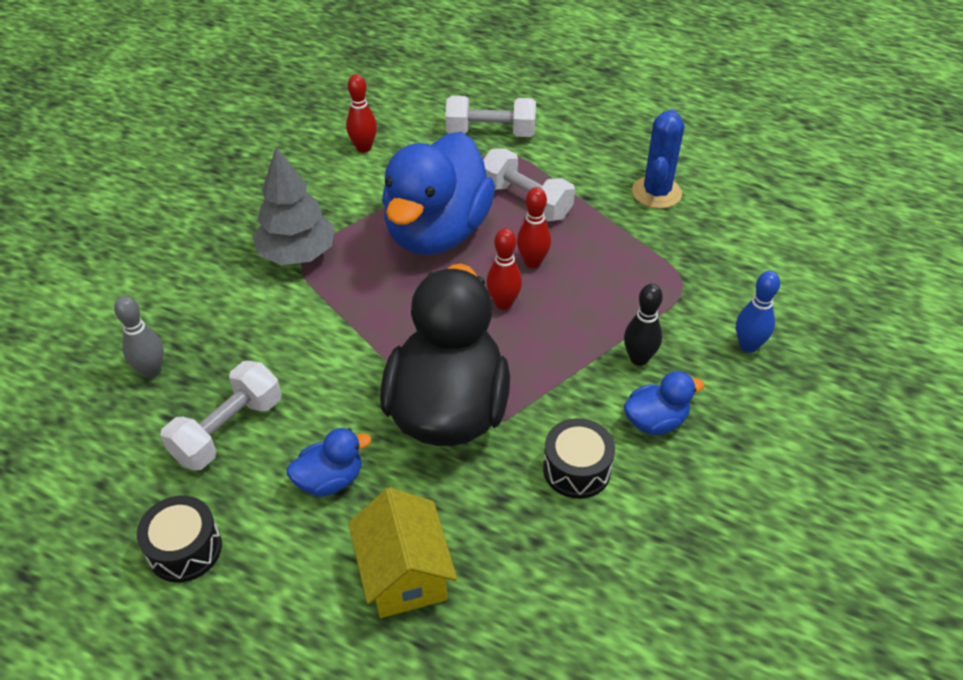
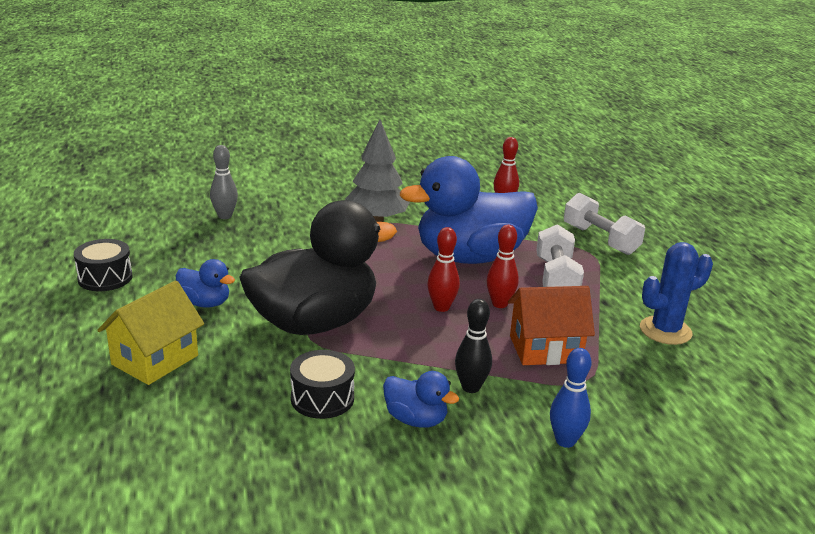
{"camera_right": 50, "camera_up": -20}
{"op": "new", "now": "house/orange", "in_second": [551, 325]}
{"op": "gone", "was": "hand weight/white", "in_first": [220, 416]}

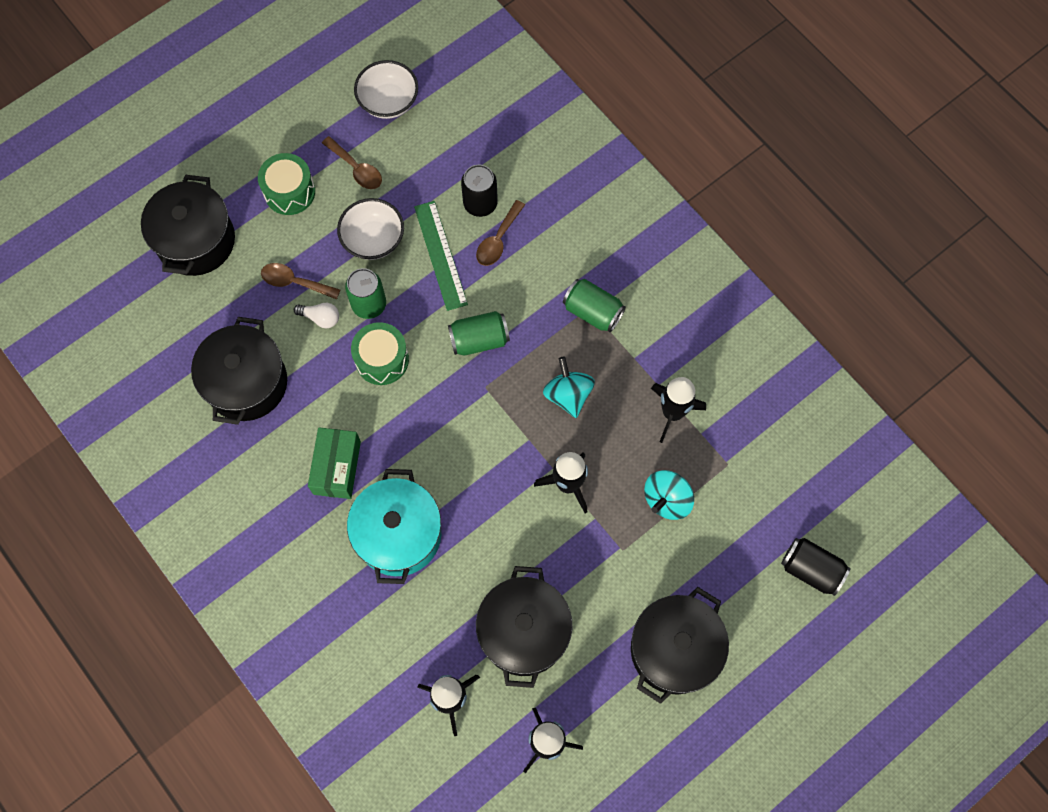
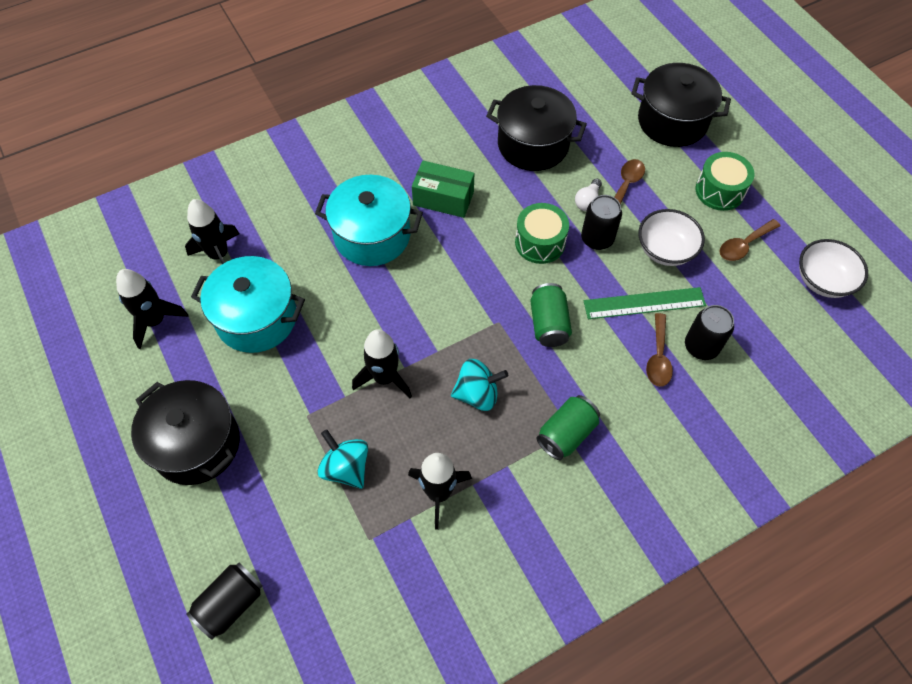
{"camera_right": 100, "camera_up": -10}
{"op": "repainted", "was": "pot/jet-black", "now": "pot/turquoise", "in_first": [524, 627], "in_second": [248, 304]}
{"op": "repainted", "was": "soda can/green", "now": "soda can/jet-black", "in_first": [365, 293], "in_second": [601, 222]}
{"op": "rotated", "was": "spoon/russet", "in_first": [500, 233], "in_second": [659, 350], "clockwise": -120}

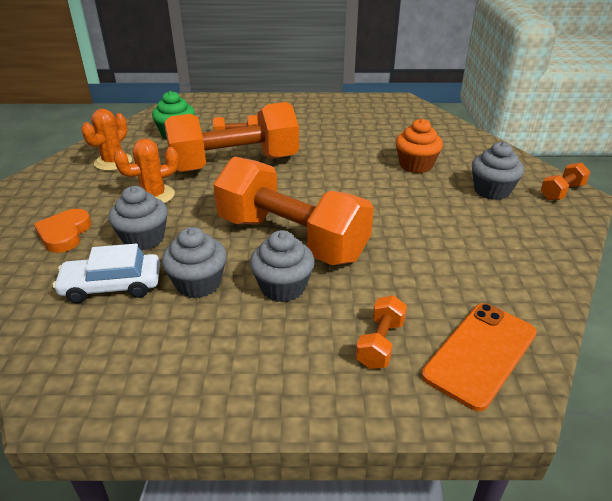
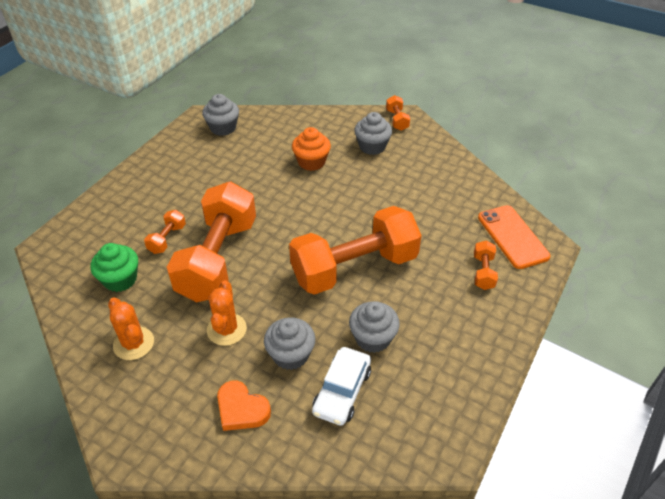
{"camera_right": -60, "camera_up": 10}
{"op": "shifted", "was": "cupcake/ash-grey", "in_first": [282, 266], "in_second": [220, 115]}
{"op": "rotated", "was": "hand weight/orange", "in_first": [381, 332], "in_second": [486, 265], "clockwise": 45}

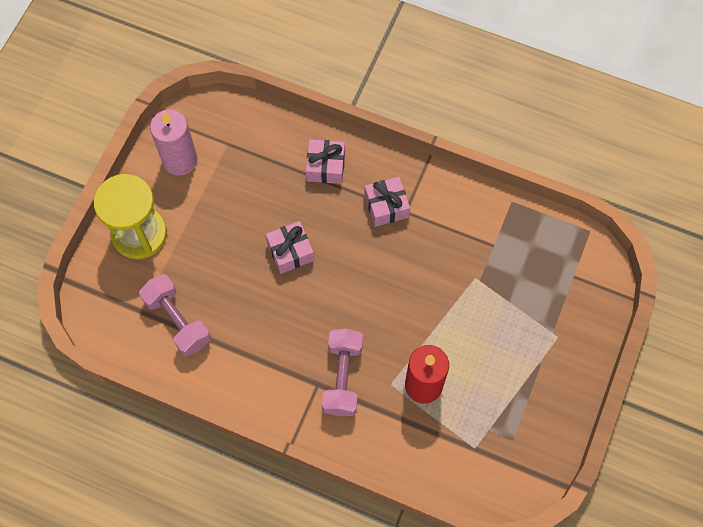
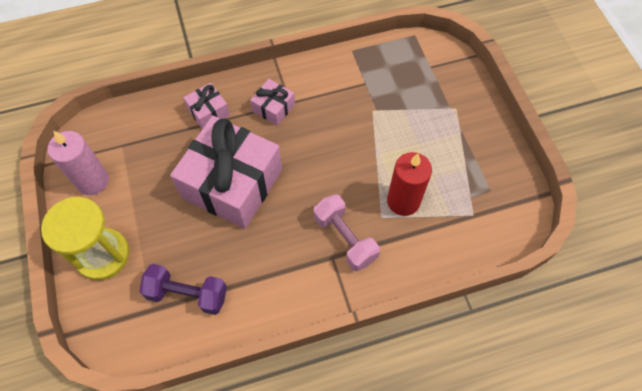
{"camera_right": -40, "camera_up": -5}
{"op": "repainted", "was": "hand weight/rose-pink", "now": "hand weight/violet", "in_first": [175, 315], "in_second": [183, 289]}
{"op": "scaled", "was": "gift/rose-pink", "in_first": [290, 247], "in_second": [226, 172], "ratio": 2.24}

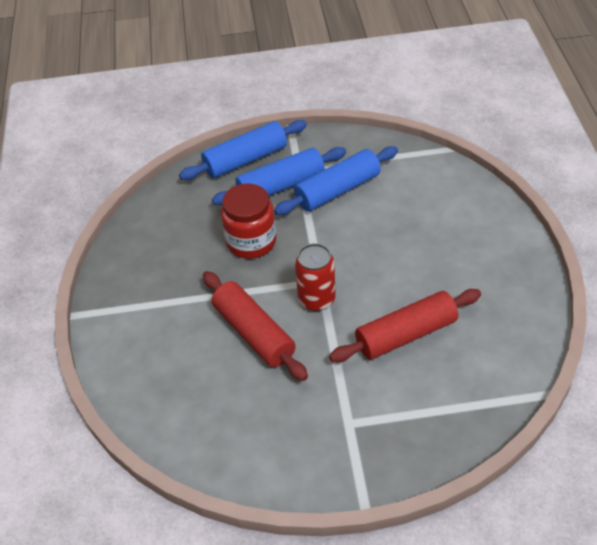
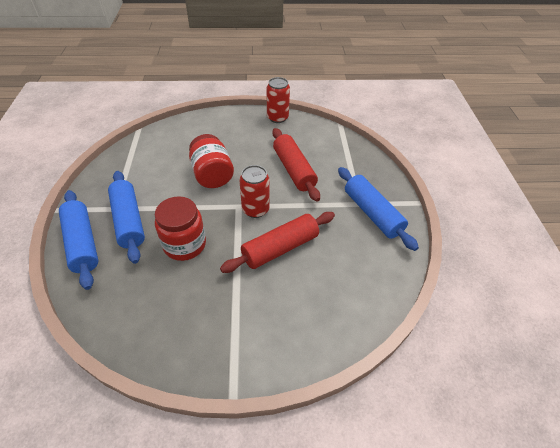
{"camera_right": -90, "camera_up": 0}
{"op": "new", "now": "preserve jar/red", "in_second": [211, 161]}
{"op": "new", "now": "soda can/red", "in_second": [278, 100]}
{"op": "shifted", "was": "dough roller/blue", "in_first": [336, 180], "in_second": [378, 209]}

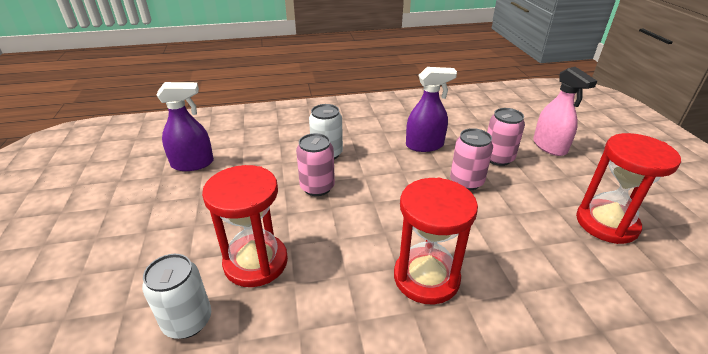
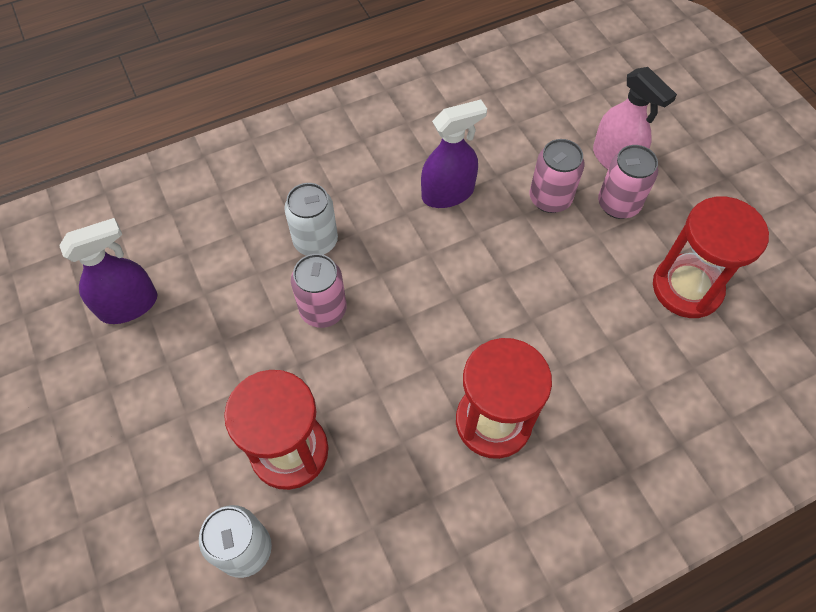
{"camera_right": -15, "camera_up": 25}
{"op": "shifted", "was": "soda can/rose-pink", "in_first": [471, 159], "in_second": [628, 182]}

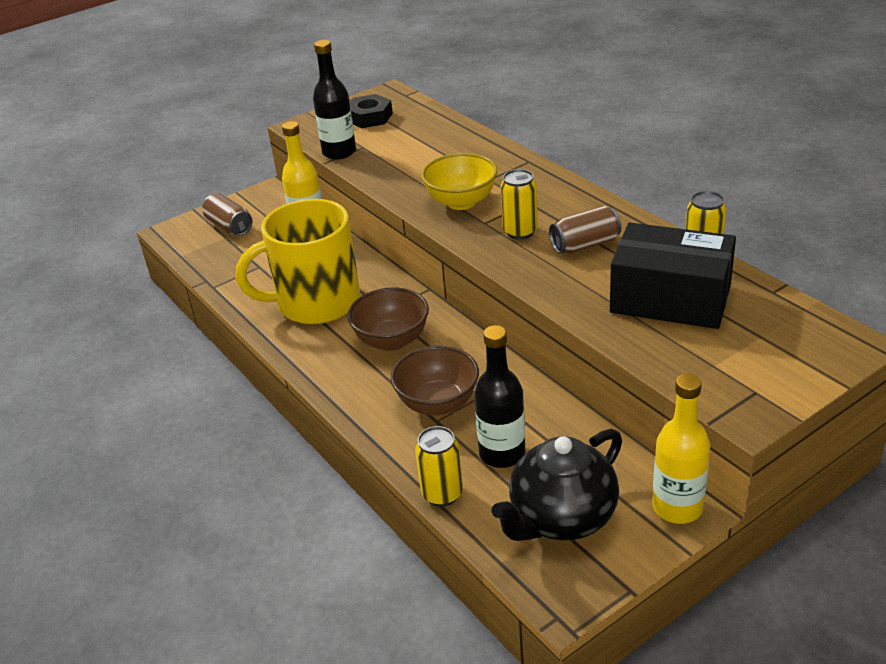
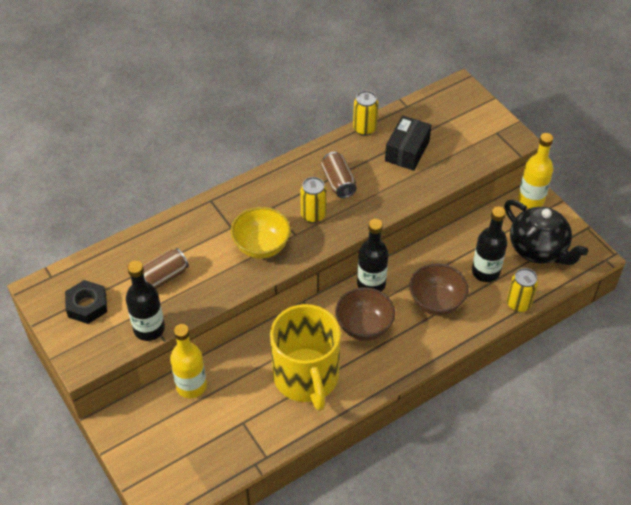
{"camera_right": -90, "camera_up": 15}
{"op": "shifted", "was": "soda can/russet", "in_first": [227, 214], "in_second": [166, 268]}
{"op": "new", "now": "bottle/jet-black", "in_second": [373, 255]}
{"op": "scaled", "was": "package/jet-black", "in_first": [673, 276], "in_second": [408, 143], "ratio": 0.66}

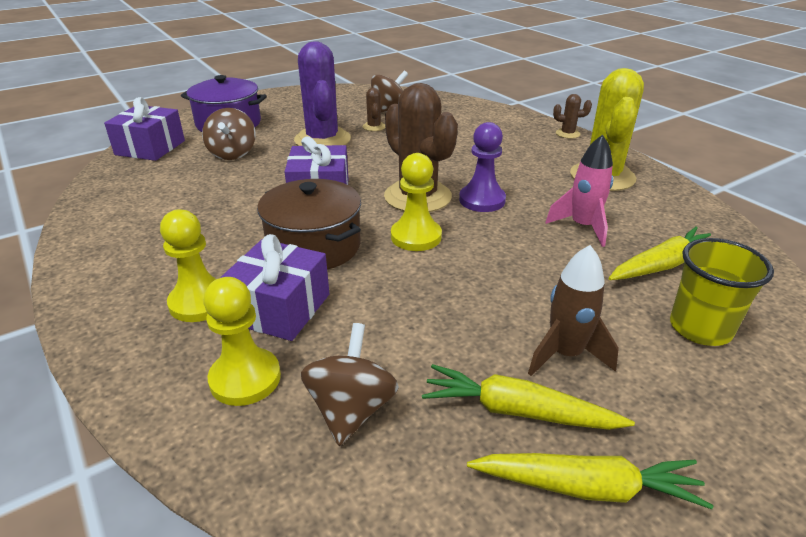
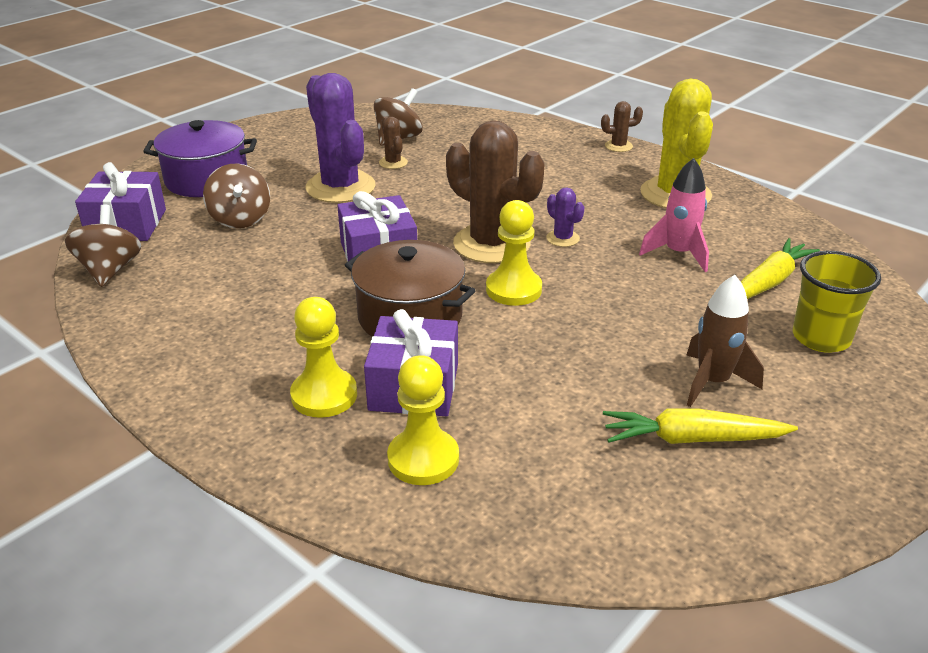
{"camera_right": -15, "camera_up": 0}
{"op": "shifted", "was": "spinning top/russet", "in_first": [350, 384], "in_second": [103, 245]}
{"op": "swapped", "was": "game pawn/violet", "now": "prickly plant/violet", "in_first": [482, 167], "in_second": [565, 217]}
{"op": "gone", "was": "toy carrot/yellow", "in_first": [590, 481]}

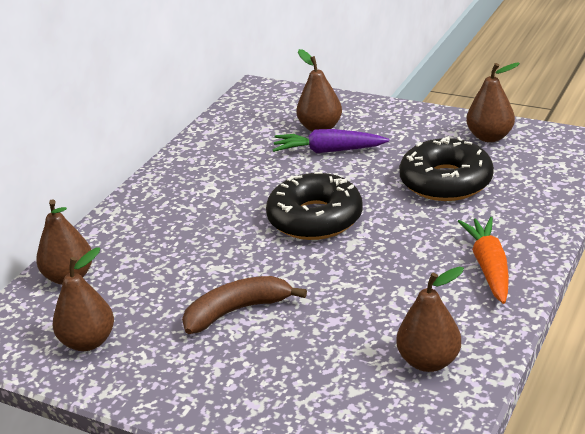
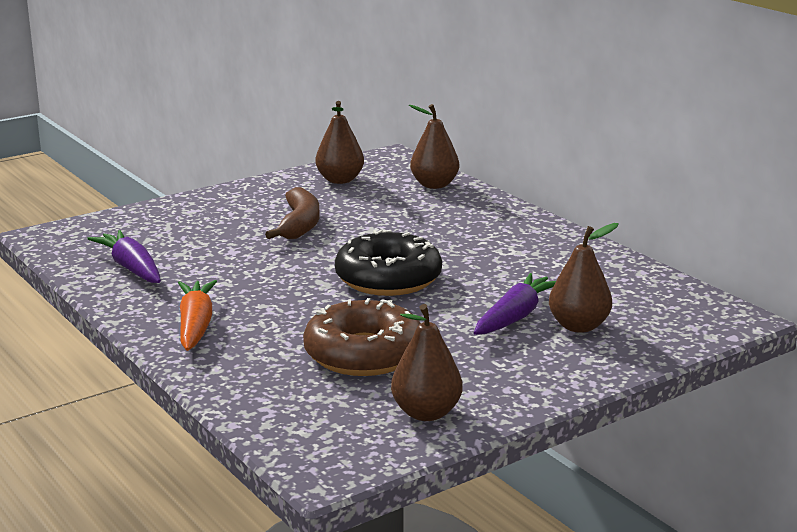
{"camera_right": 115, "camera_up": -10}
{"op": "swapped", "was": "toy pear/russet", "now": "toy carrot/violet", "in_first": [430, 319], "in_second": [124, 256]}
{"op": "rotated", "was": "toy carrot/orange", "in_first": [483, 260], "in_second": [197, 315], "clockwise": -120}
{"op": "repainted", "was": "doughnut/jet-black", "now": "doughnut/russet", "in_first": [446, 168], "in_second": [362, 337]}

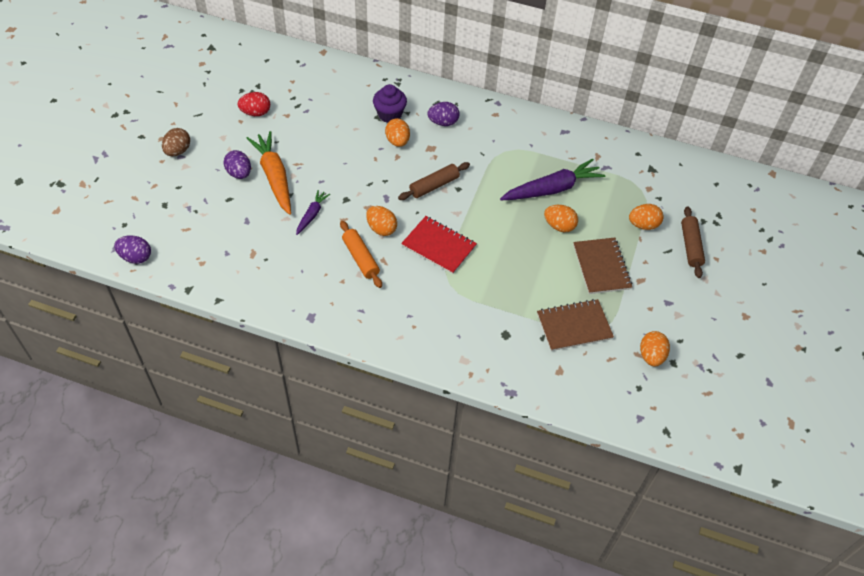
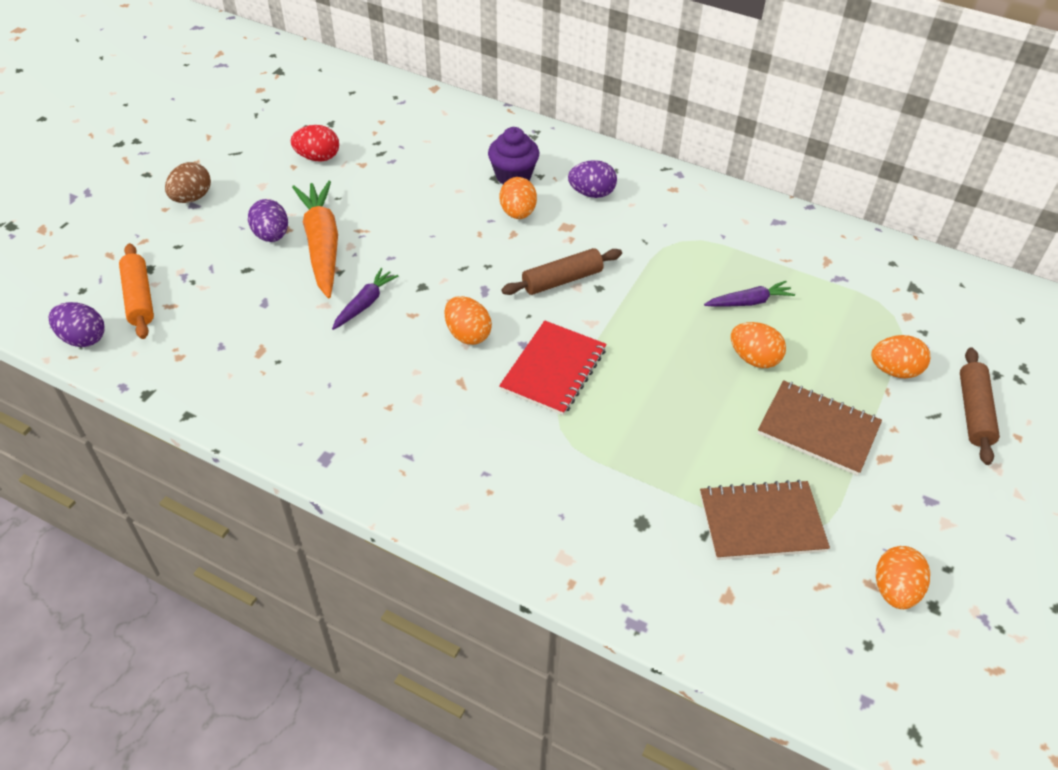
{"camera_right": 10, "camera_up": -5}
{"op": "shifted", "was": "dough roller/orange", "in_first": [361, 254], "in_second": [136, 291]}
{"op": "rotated", "was": "exercise book/red", "in_first": [439, 245], "in_second": [552, 368], "clockwise": 75}
{"op": "scaled", "was": "toy carrot/violet", "in_first": [552, 179], "in_second": [749, 294], "ratio": 0.52}
{"op": "rotated", "was": "exercise book/russet", "in_first": [602, 266], "in_second": [820, 428], "clockwise": -60}

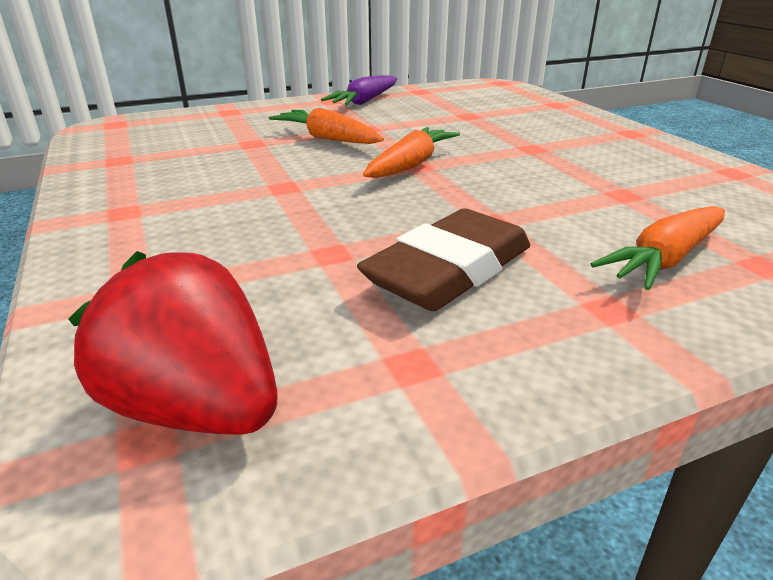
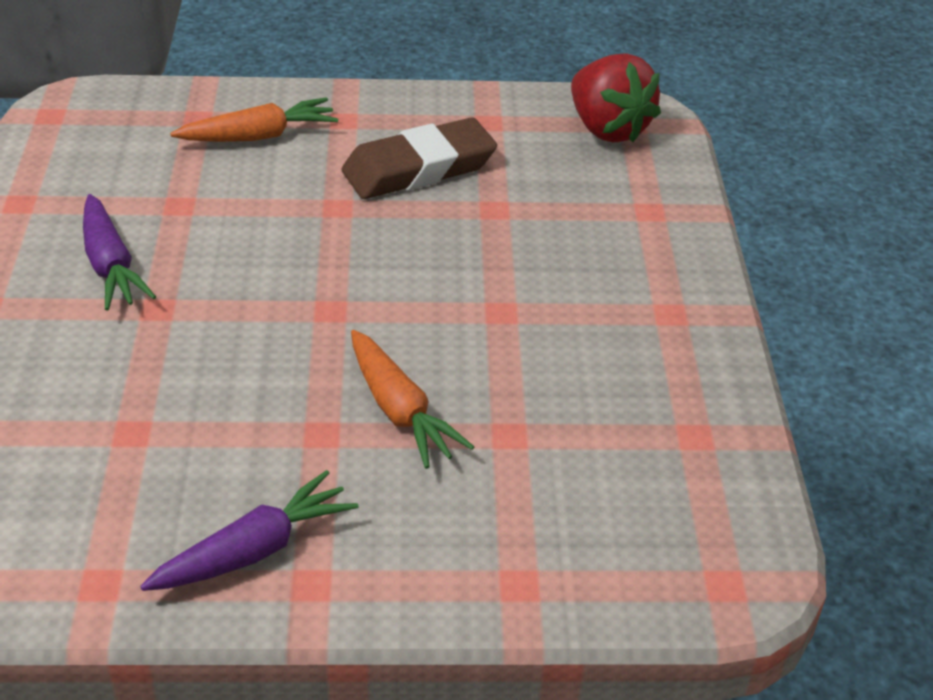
{"camera_right": -160, "camera_up": 10}
{"op": "new", "now": "toy carrot/violet", "in_second": [119, 252]}
{"op": "gone", "was": "toy carrot/orange", "in_first": [411, 152]}

